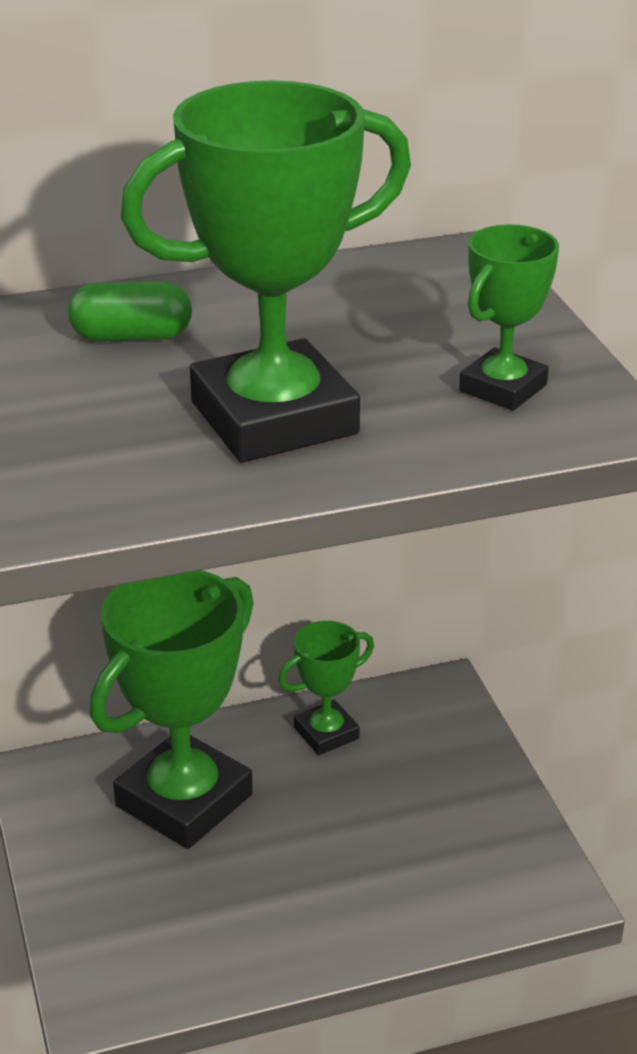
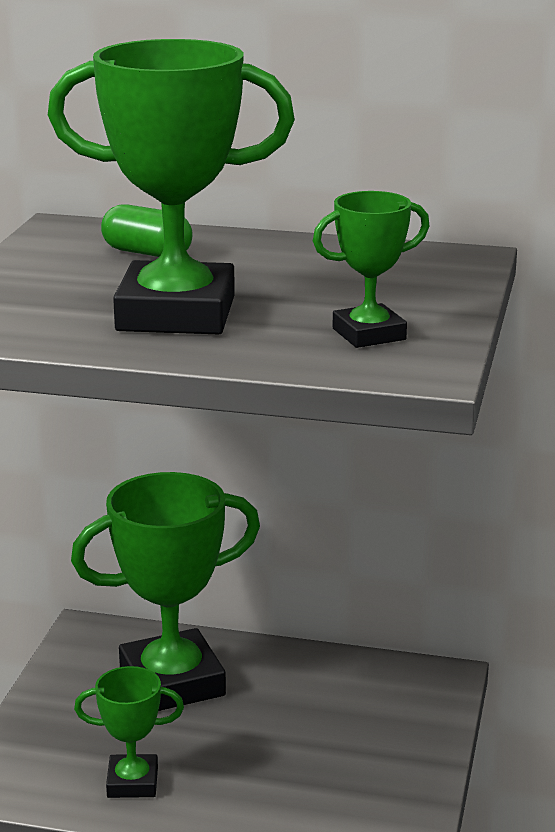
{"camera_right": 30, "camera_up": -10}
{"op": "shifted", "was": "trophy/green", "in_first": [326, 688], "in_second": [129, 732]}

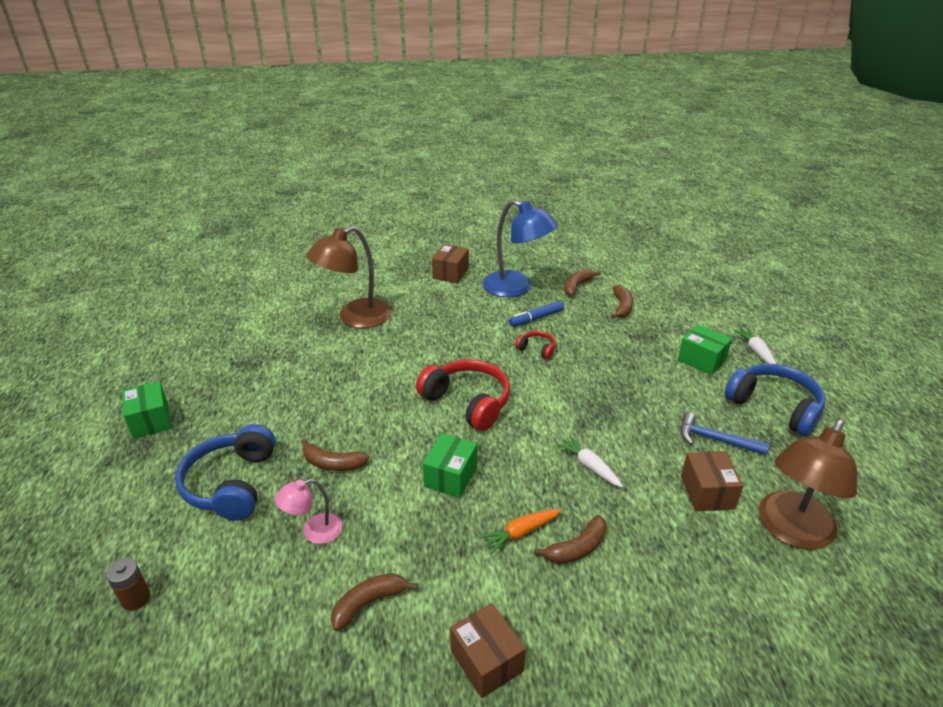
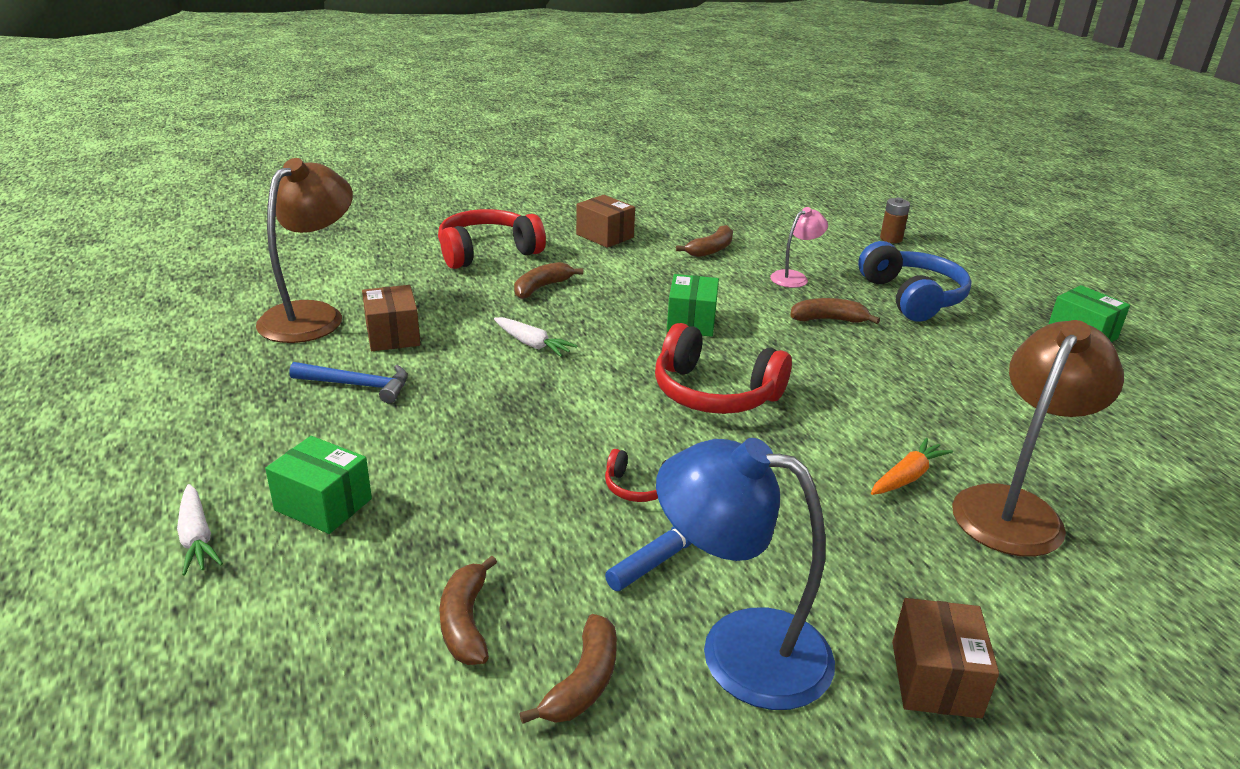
{"camera_right": 165, "camera_up": -5}
{"op": "new", "now": "headphones/red", "in_second": [492, 239]}
{"op": "shifted", "was": "toy carrot/orange", "in_first": [520, 531], "in_second": [912, 466]}
{"op": "gone", "was": "headphones/blue", "in_first": [775, 399]}

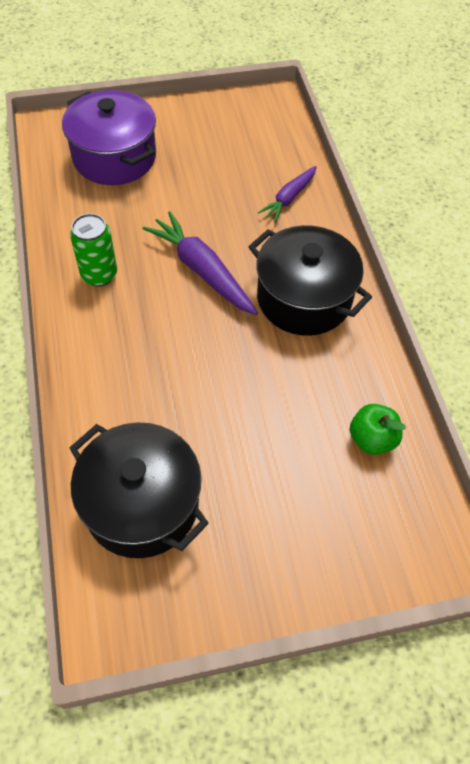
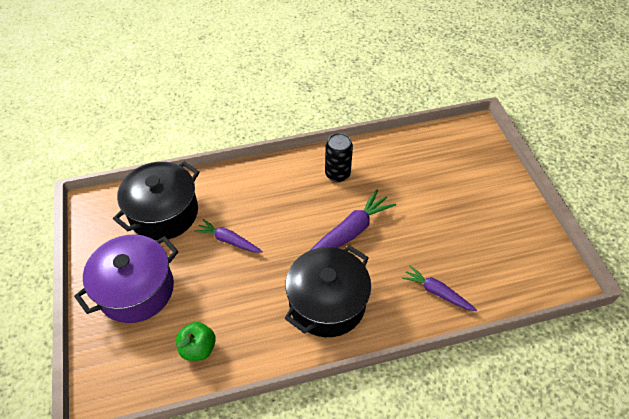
{"camera_right": 90, "camera_up": -5}
{"op": "shifted", "was": "pot/violet", "in_first": [109, 137], "in_second": [126, 278]}
{"op": "new", "now": "toy carrot/violet", "in_second": [228, 236]}
{"op": "repainted", "was": "soda can/green", "now": "soda can/jet-black", "in_first": [93, 249], "in_second": [339, 157]}

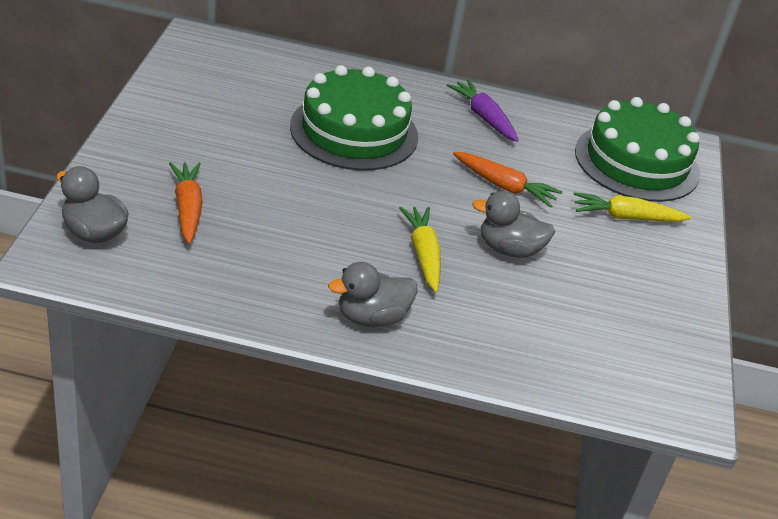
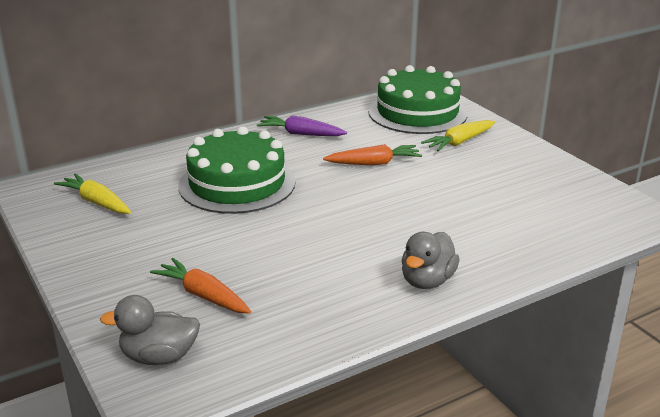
{"camera_right": -35, "camera_up": -10}
{"op": "shifted", "was": "toy carrot/yellow", "in_first": [420, 250], "in_second": [92, 193]}
{"op": "gone", "was": "duck/ash-grey", "in_first": [513, 224]}

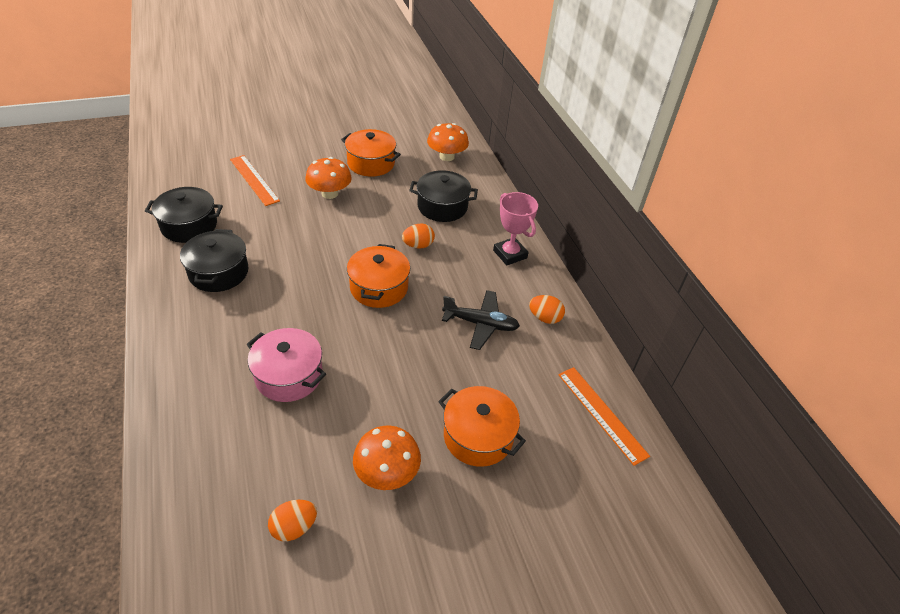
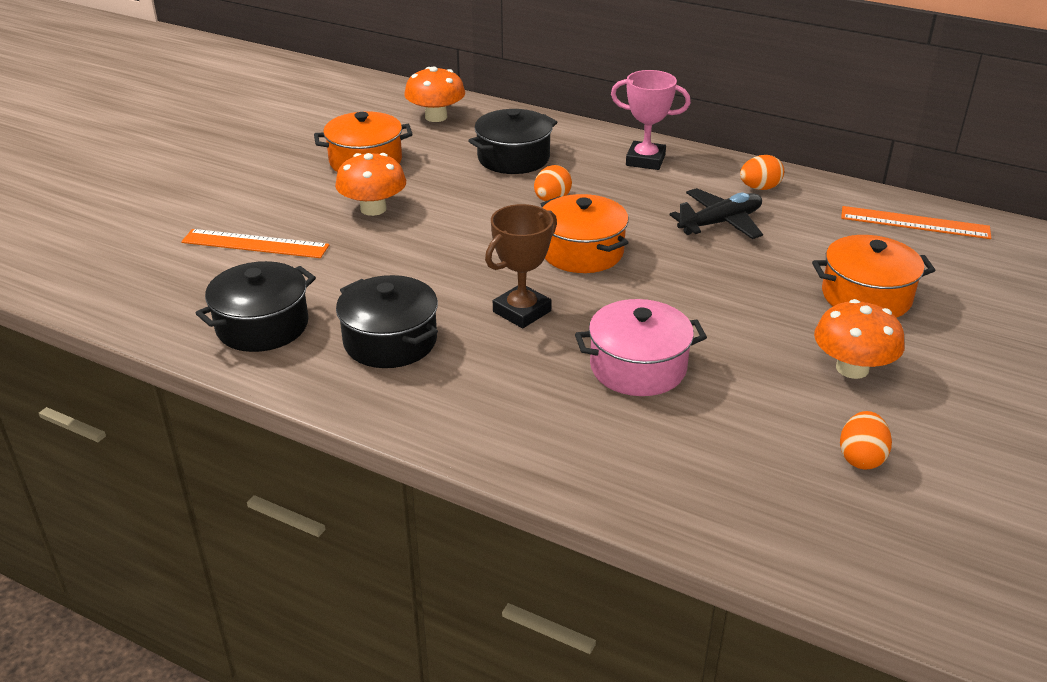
{"camera_right": -40, "camera_up": -10}
{"op": "new", "now": "trophy/russet", "in_second": [521, 266]}

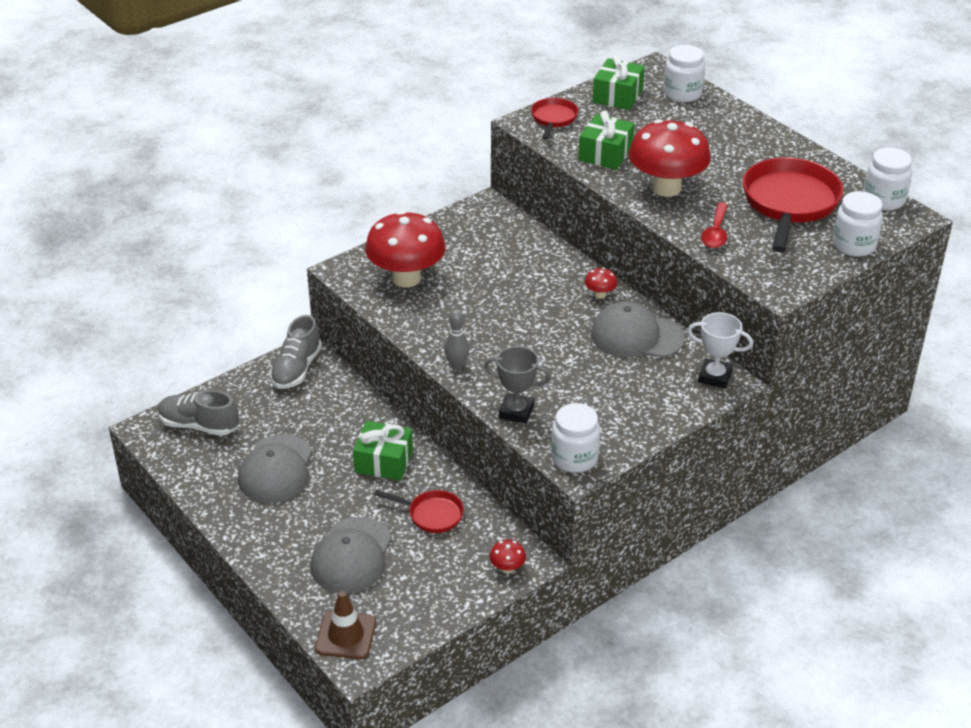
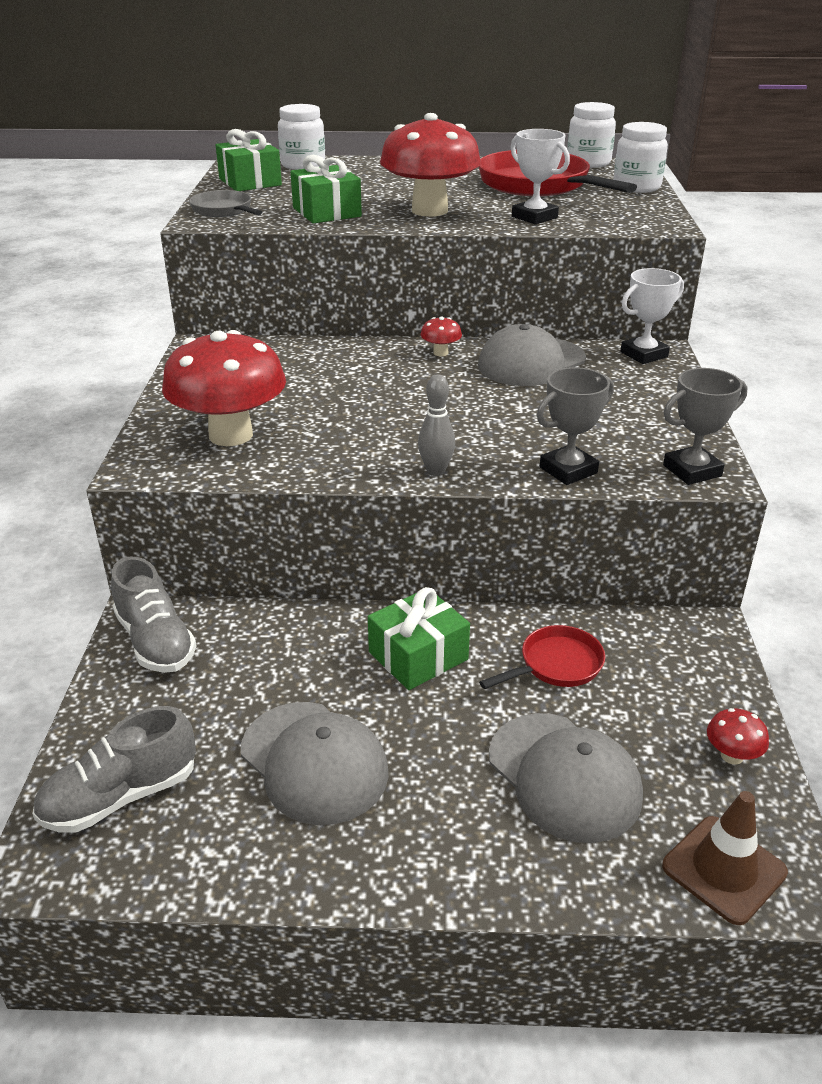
{"camera_right": -50, "camera_up": -5}
{"op": "repainted", "was": "frying pan/red", "now": "frying pan/ash-grey", "in_first": [554, 119], "in_second": [225, 203]}
{"op": "swapped", "was": "spoon/red", "now": "trophy/white", "in_first": [714, 225], "in_second": [540, 176]}
{"op": "swapped", "was": "preserve jar/white", "now": "trophy/ash-grey", "in_first": [575, 438], "in_second": [705, 426]}
{"op": "shifted", "was": "fungus/red", "in_first": [508, 557], "in_second": [738, 736]}

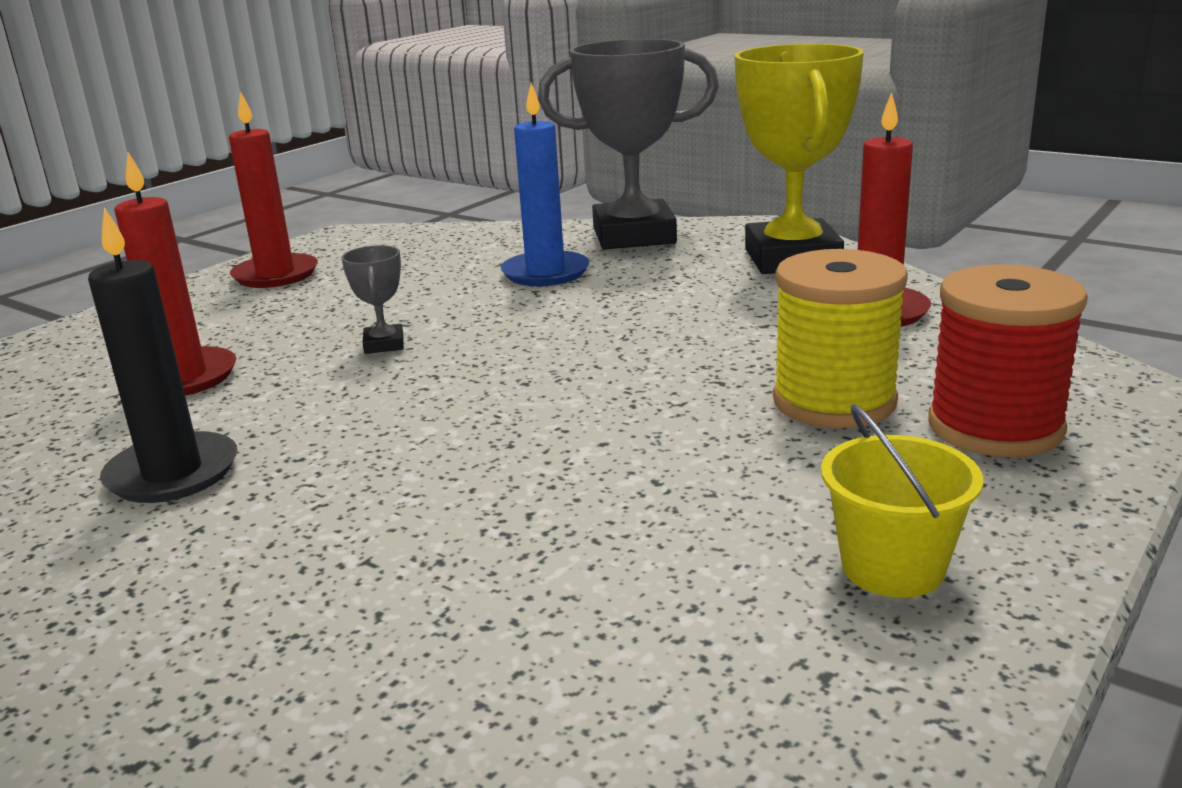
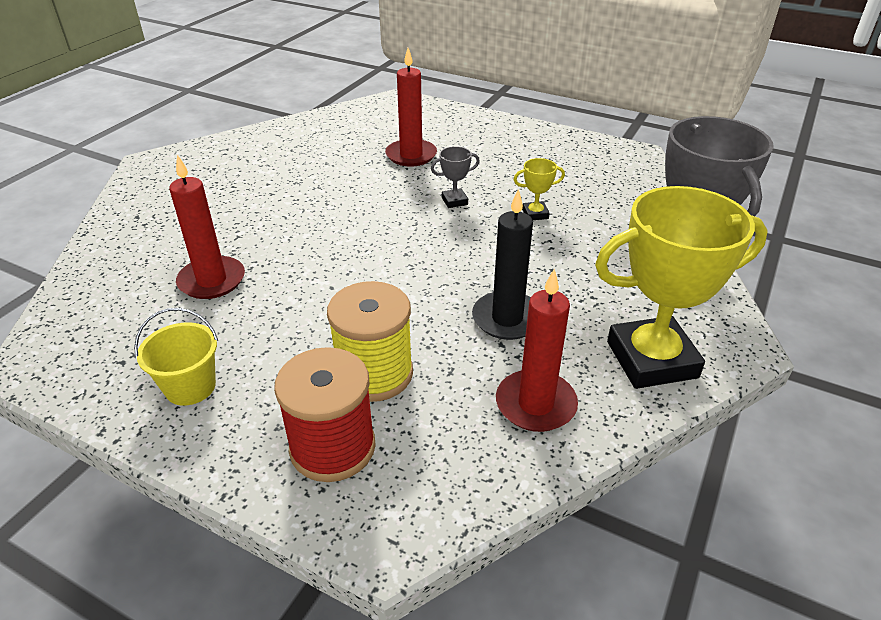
{"camera_right": 80, "camera_up": 15}
{"op": "shifted", "was": "candle/red", "in_first": [273, 190], "in_second": [207, 227]}
{"op": "shifted", "was": "candle/jet-black", "in_first": [162, 355], "in_second": [502, 264]}
{"op": "new", "now": "trophy/yellow", "in_second": [539, 189]}
{"op": "gone", "was": "candle/blue", "in_first": [545, 184]}

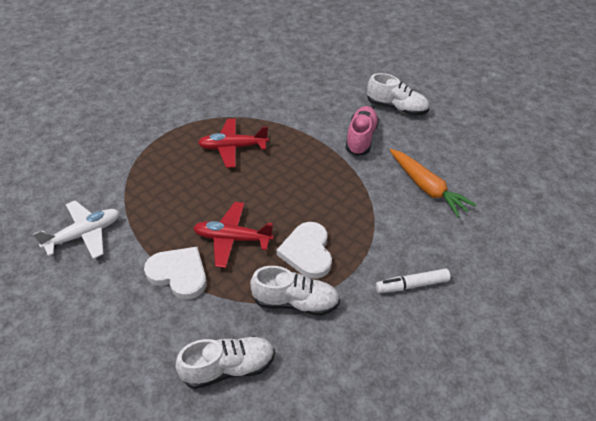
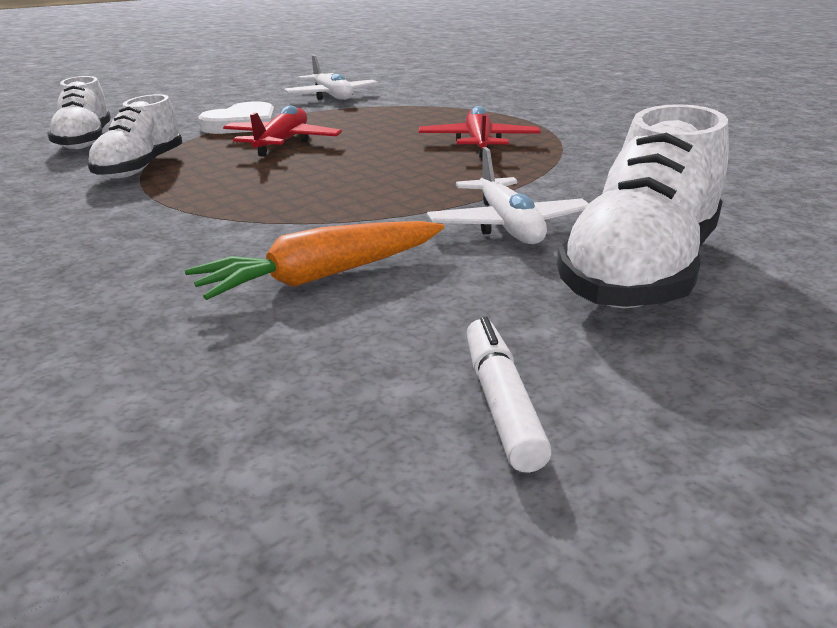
{"camera_right": 95, "camera_up": -20}
{"op": "swapped", "was": "shoe/rose-pink", "now": "aeroplane/white", "in_first": [362, 131], "in_second": [508, 195]}
{"op": "shifted", "was": "felt pen/white", "in_first": [413, 280], "in_second": [509, 395]}
{"op": "scaled", "was": "shoe/white", "in_first": [398, 94], "in_second": [643, 206], "ratio": 1.62}
{"op": "gone", "was": "heart shape/white", "in_first": [304, 250]}

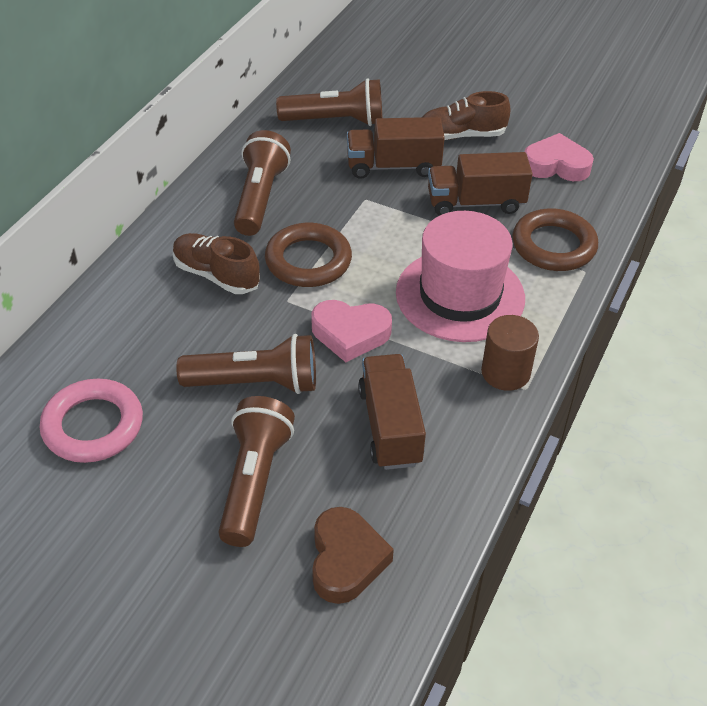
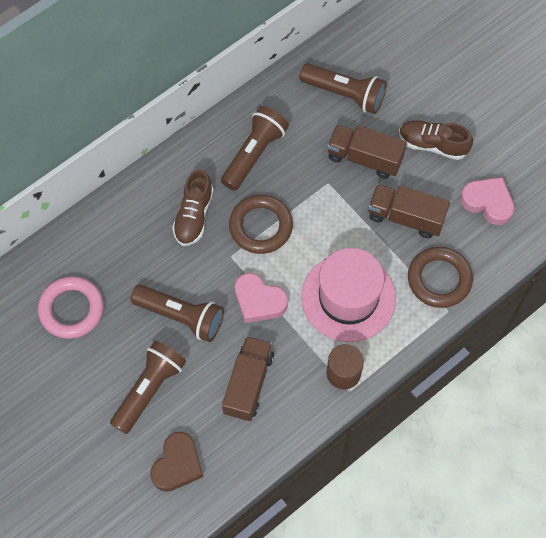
{"camera_right": 25, "camera_up": 20}
{"op": "rotated", "was": "shoe/russet", "in_first": [216, 263], "in_second": [193, 207], "clockwise": -135}

